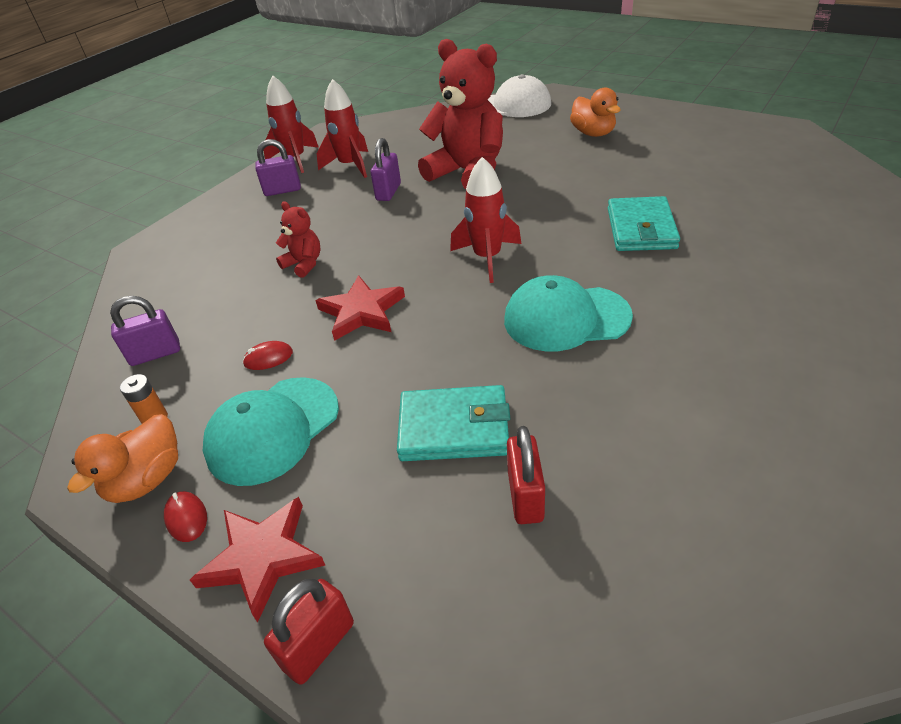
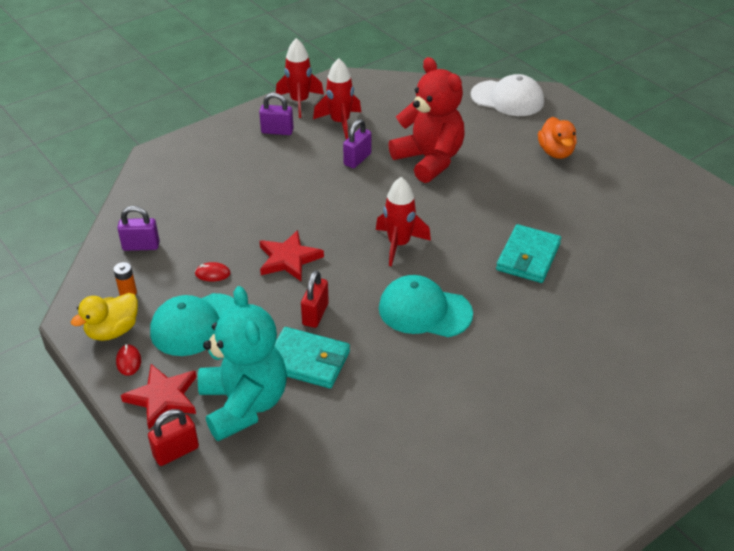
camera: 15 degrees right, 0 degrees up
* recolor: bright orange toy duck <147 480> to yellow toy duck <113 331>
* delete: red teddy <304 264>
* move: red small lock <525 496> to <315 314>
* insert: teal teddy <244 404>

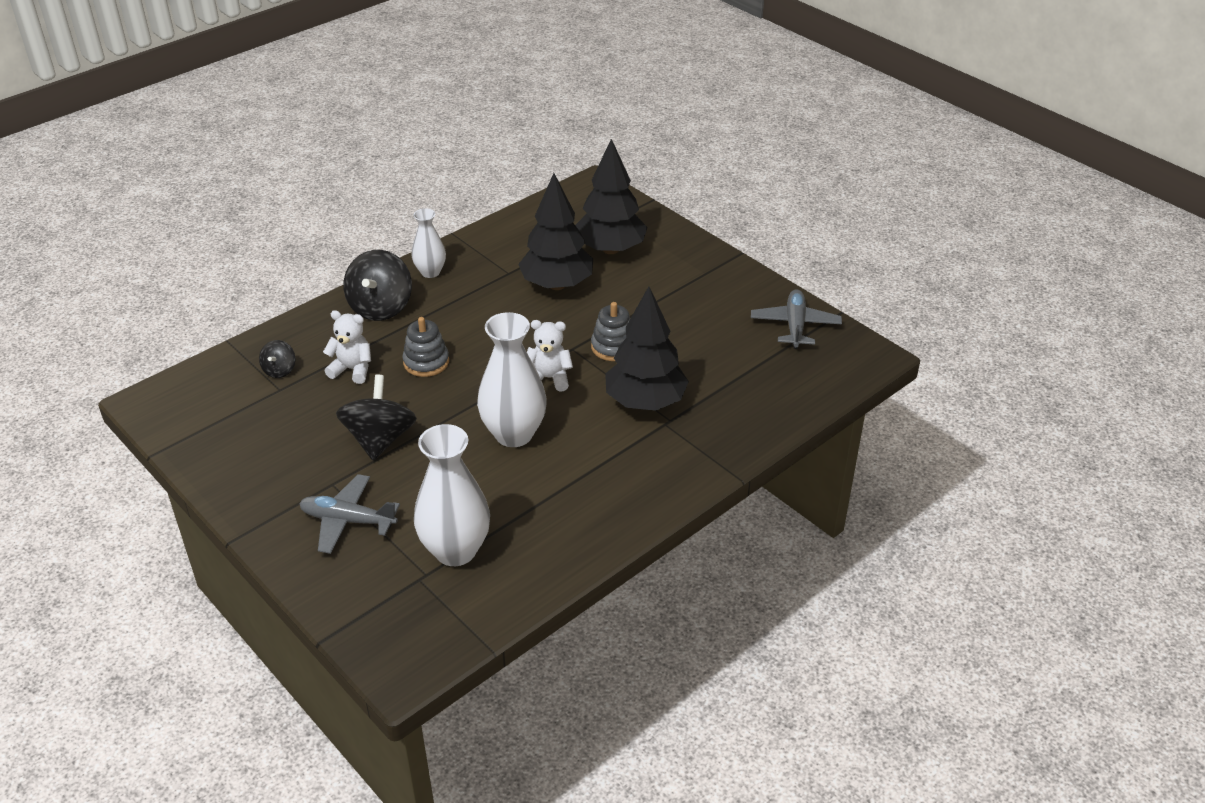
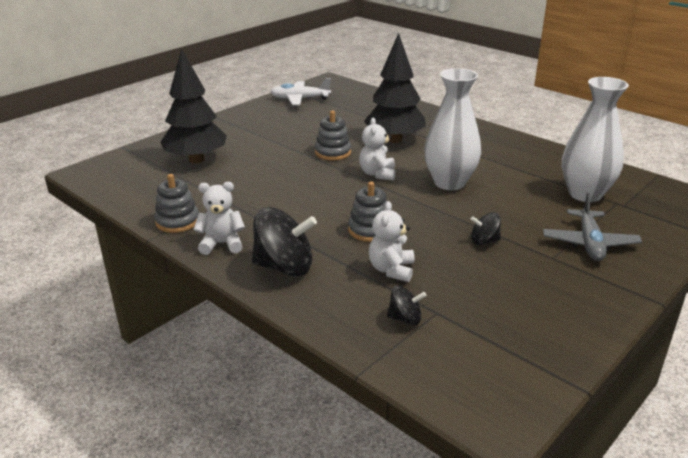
camera: 95 degrees left, 10 degrees down
* resize: black whirligig <380 439> = <484 241> x0.51
* replace: white vase <430 272> to white teddy <222 244>
* delete: black fir tree <557 284>
* recolor: ash-grey aeroplane <795 325> to white aeroplane <300 99>
* insert: ash-grey ring stacker <177 221>

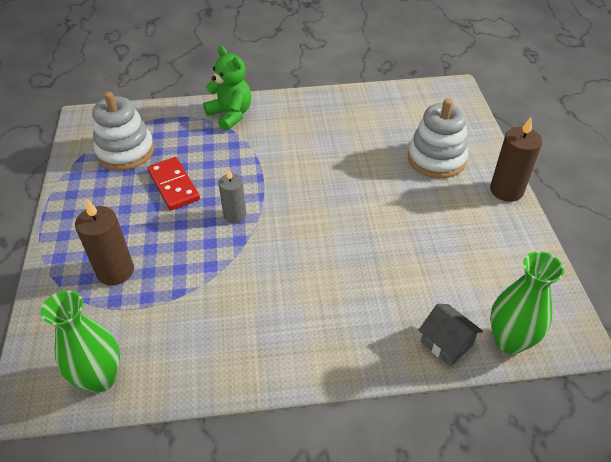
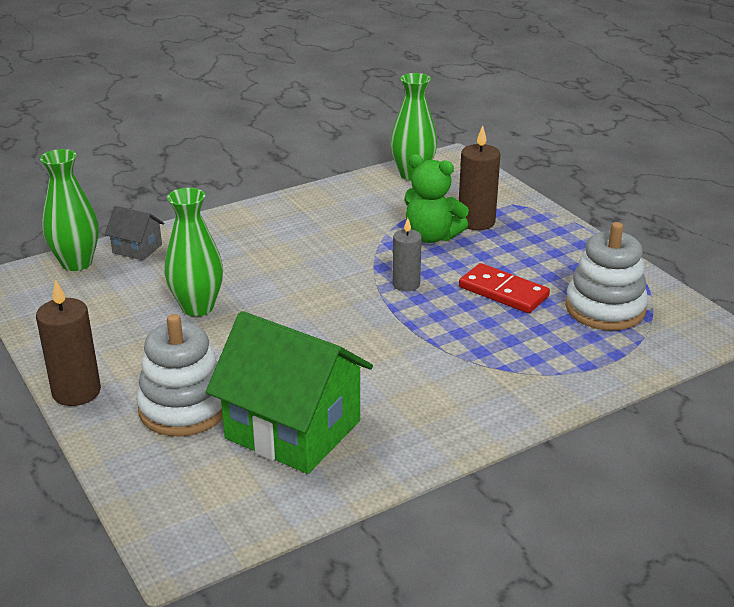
camera: 155 degrees right, 15 degrees down
* move: emerald teddy <231 115> to <431 236>
* insert: emerald vase <197 307>
* insert: emerald toy house <293 429>

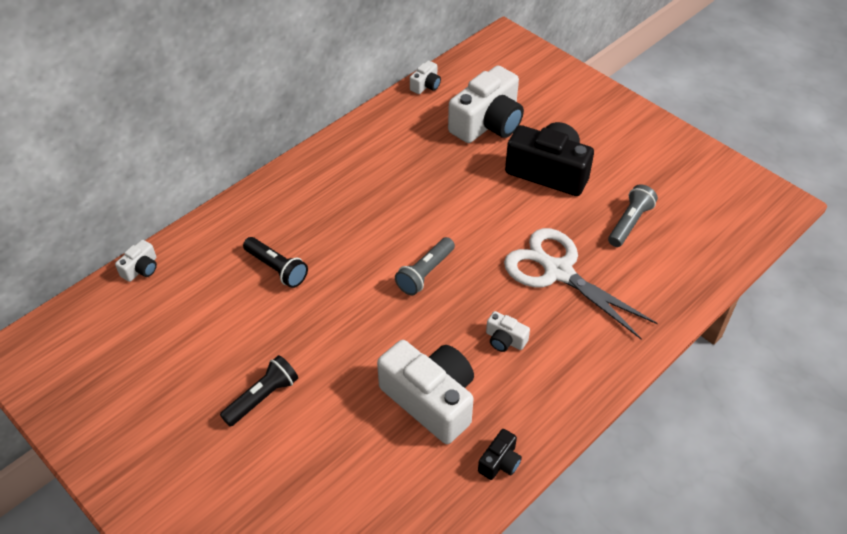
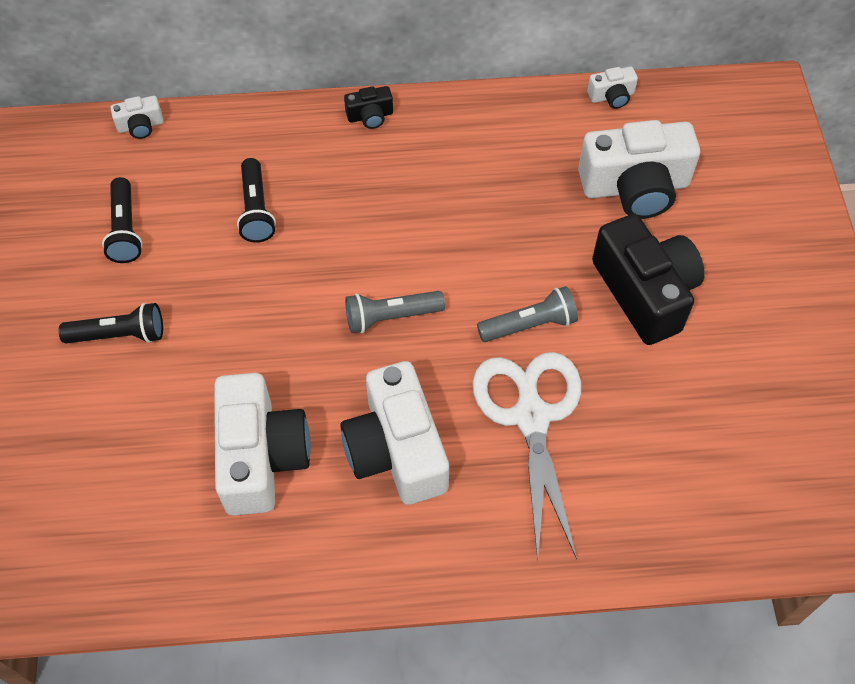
camera: 40 degrees right, 10 degrees up
* move: black camera <500 462> to <370 116>
* resize: white camera <505 340> = <396 450> x2.25
* move: ash-grey pocket torch <629 223> to <529 325>
* insert: black pocket torch <125 229>

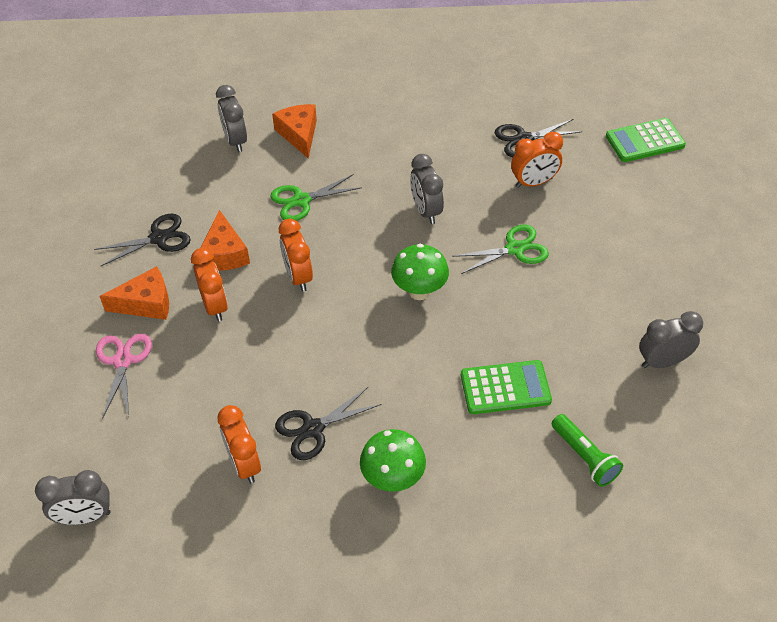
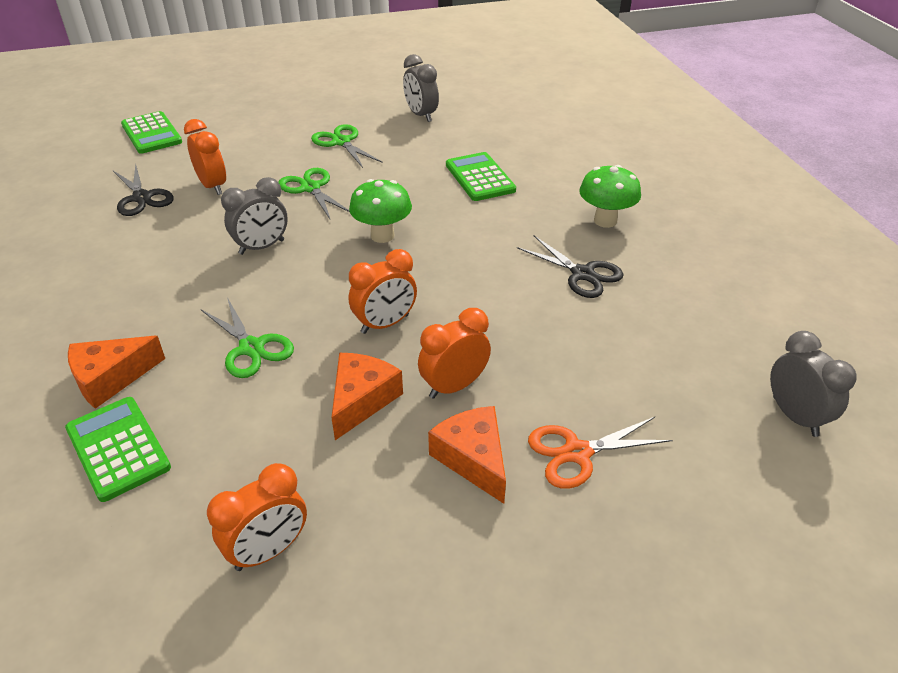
camera: 105 degrees left, 10 degrees down
* delete: black shears <158 238>
* recolor: pink shears <123 361> to bright orange shears <577 452>
* rotate: bright orange cheese wedge <224 253> = <361 400> 45 degrees counterclockwise
* replace: ash-grey bedside clock <235 141> to emerald calculator <118 448>
* move: bright orange bedside clock <244 464> to <268 551>
* delete: emerald pocket torch <584 457>
* insert: emerald shears <341 142>

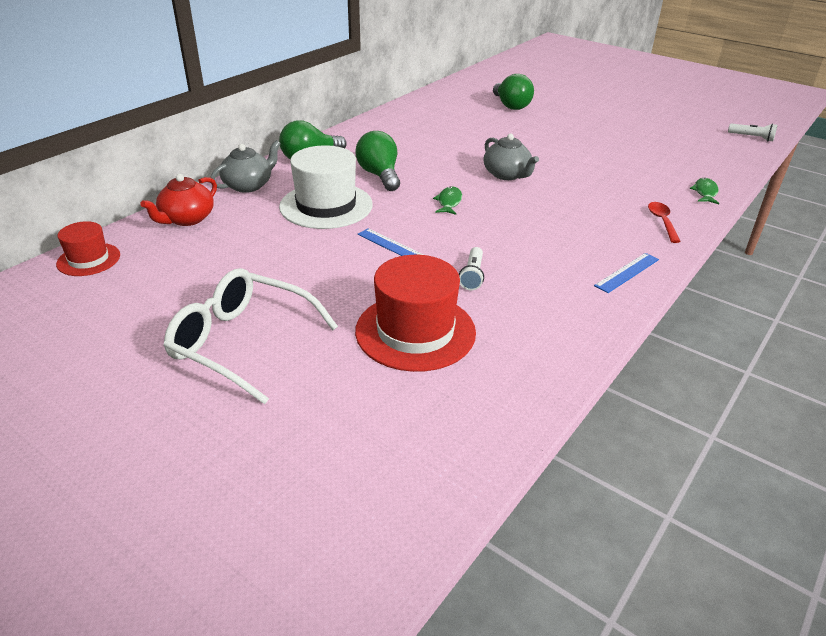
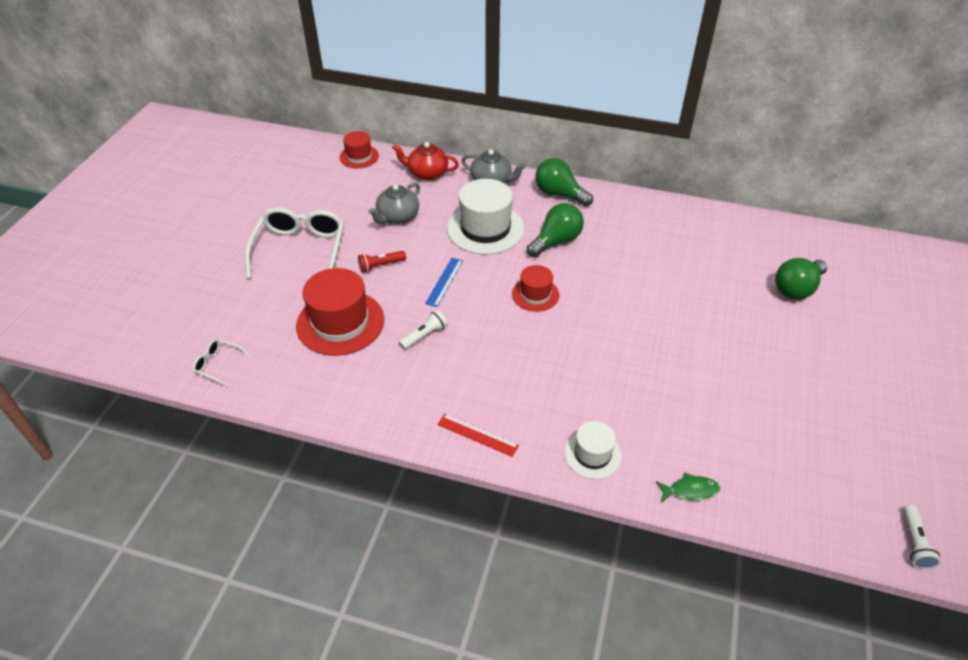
camera: 70 degrees right, 10 degrees up
* replace: emerald fish <449 202> to red hat <535 294>
* rotate: white pocket torch <472 275> = <424 336> 150 degrees clockwise
* move: ash-grey china teapot <507 175> to <397 216>
* recolor: blue straightedge <627 272> to red straightedge <477 435>
* replace: red tablespoon <662 222> to white hat <592 454>
* insert: white eyeglasses <218 364>
* insert: red pocket torch <381 266>

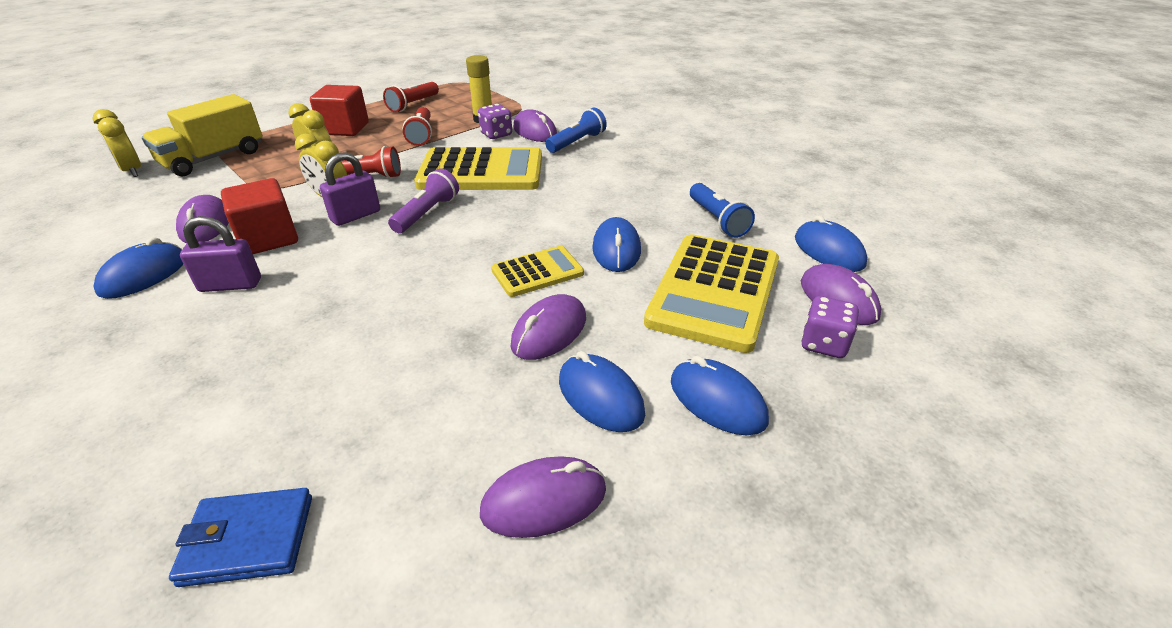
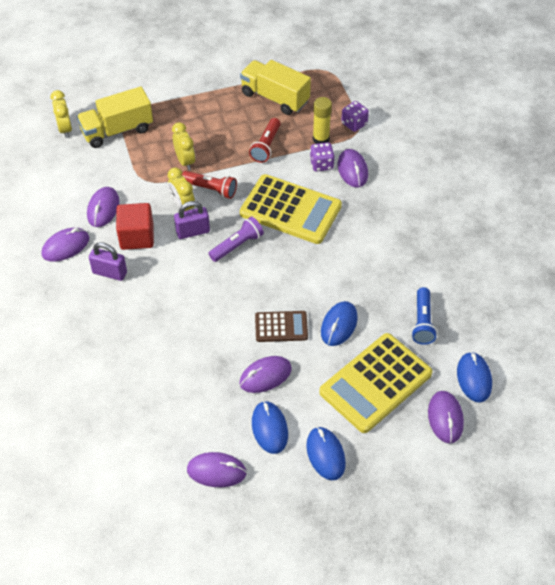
camera: 25 degrees right, 15 degrees up
* recolor: blue mouse <144 275> to violet mouse <66 246>
* delete: blue billfold <248 540>
* delete: red block <345 129>
* replace: red pocket torch <413 105> to yellow truck <275 98>
* recolor: yellow calculator <537 272> to brown calculator <281 327>
* delete: blue pocket torch <577 142>
* move: violet die <823 344> to <354 124>

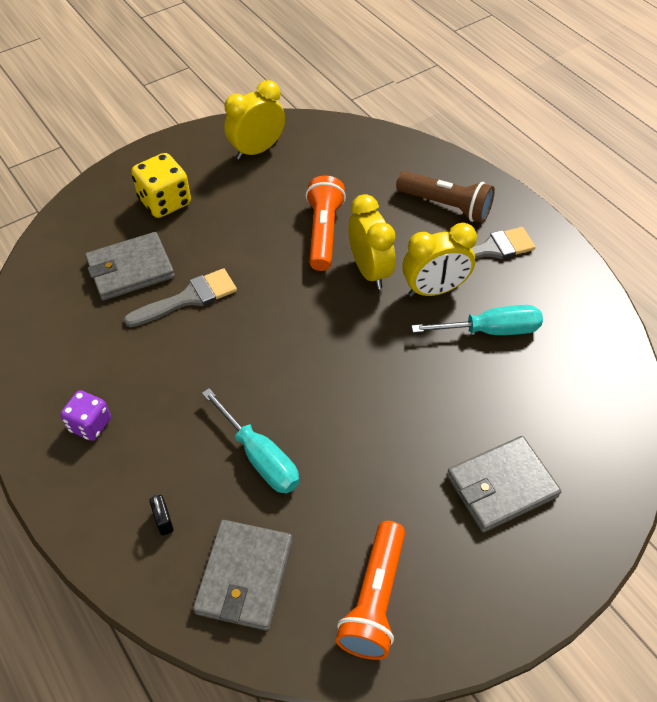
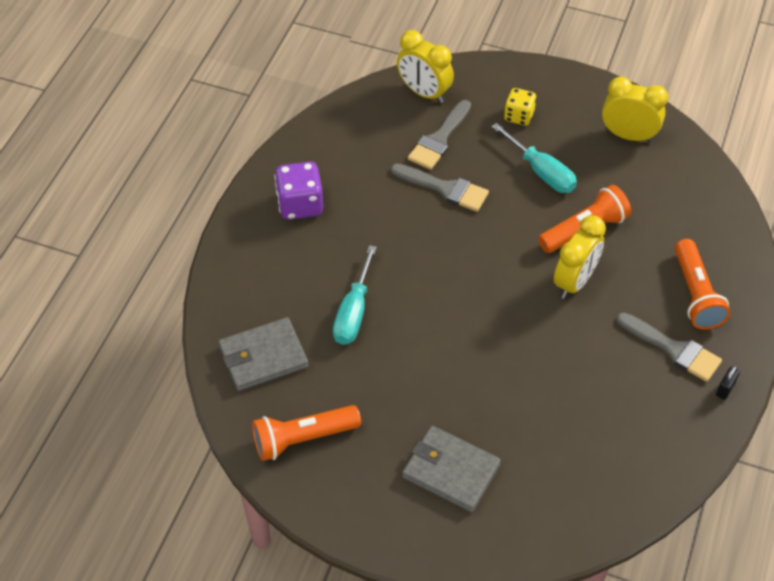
camera: 55 degrees right, 0 degrees up
* resize: violet die <90 425> = <300 205> x1.53
* replace: ash-grey billfold <130 269> to ash-grey brush <439 139>
* resize: yellow die <165 202> = <518 116> x0.66
* move: black small lock <164 521> to <725 389>
* recolor: brown pocket torch <446 206> to bright orange pocket torch <695 294>
* move: yellow bedside clock <434 290> to <424 93>
* move: teal screwdriver <491 330> to <541 172>

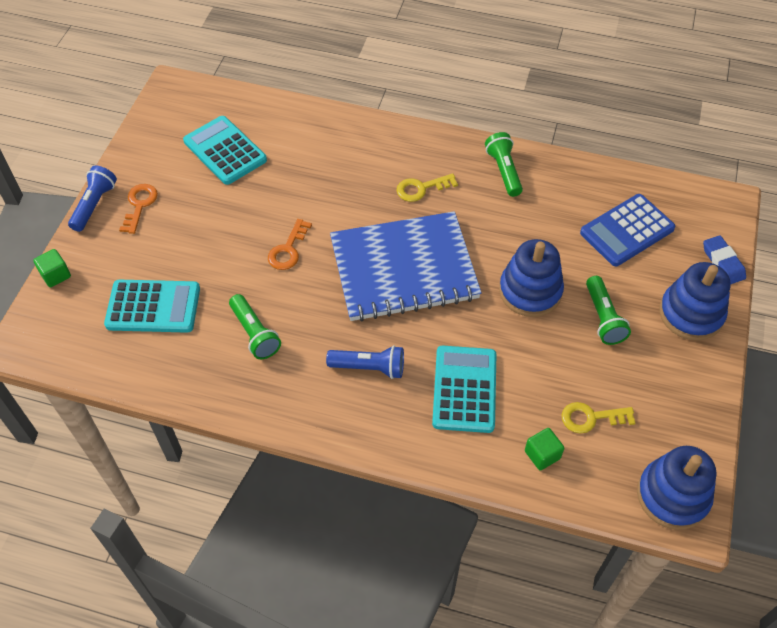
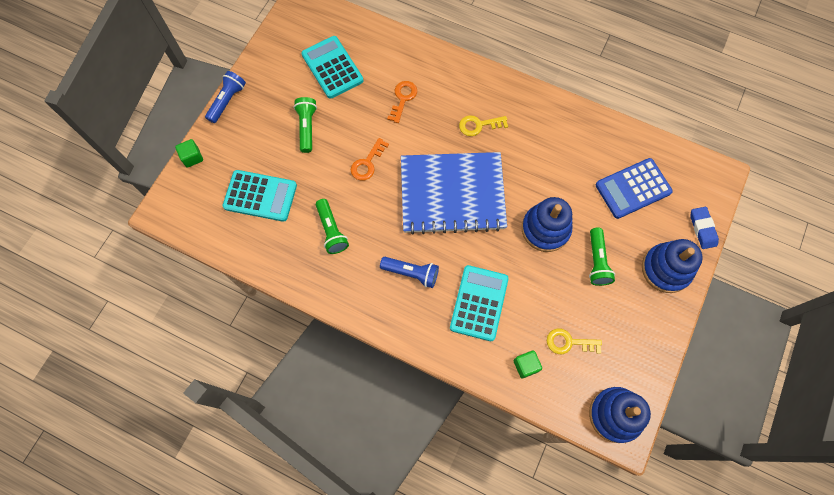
camera: 10 degrees right, 15 degrees up
* move: bright orange latchkey <139 205> to <403 98>
* move: emerald pocket torch <504 171> to <307 127>

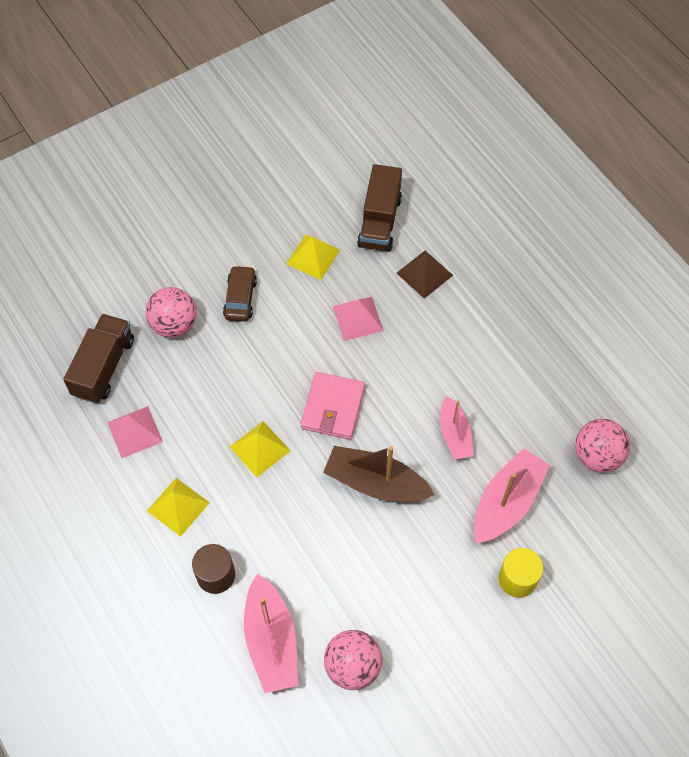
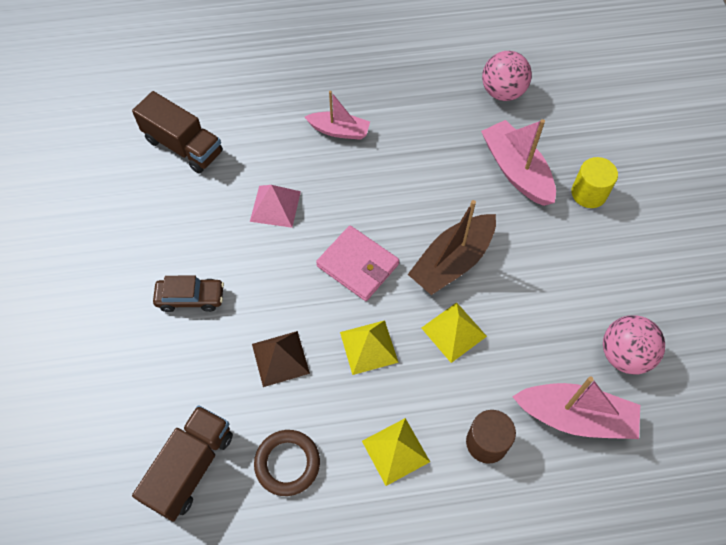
camera: 65 degrees left, 0 degrees up
* rotate: brown truck <104 367> = <191 467> 75 degrees clockwise
* replace: pink solid pyramid <134 432> to brown ring <287 463>
* delete: pink play ball <174 325>
* rotate: brown car <240 298> = <191 298> 150 degrees clockwise
* move: yellow solid pyramid <313 257> to <453 332>
* move: brown solid pyramid <424 274> to <280 358>
* move: pink sailboat <454 434> to <339 131>

